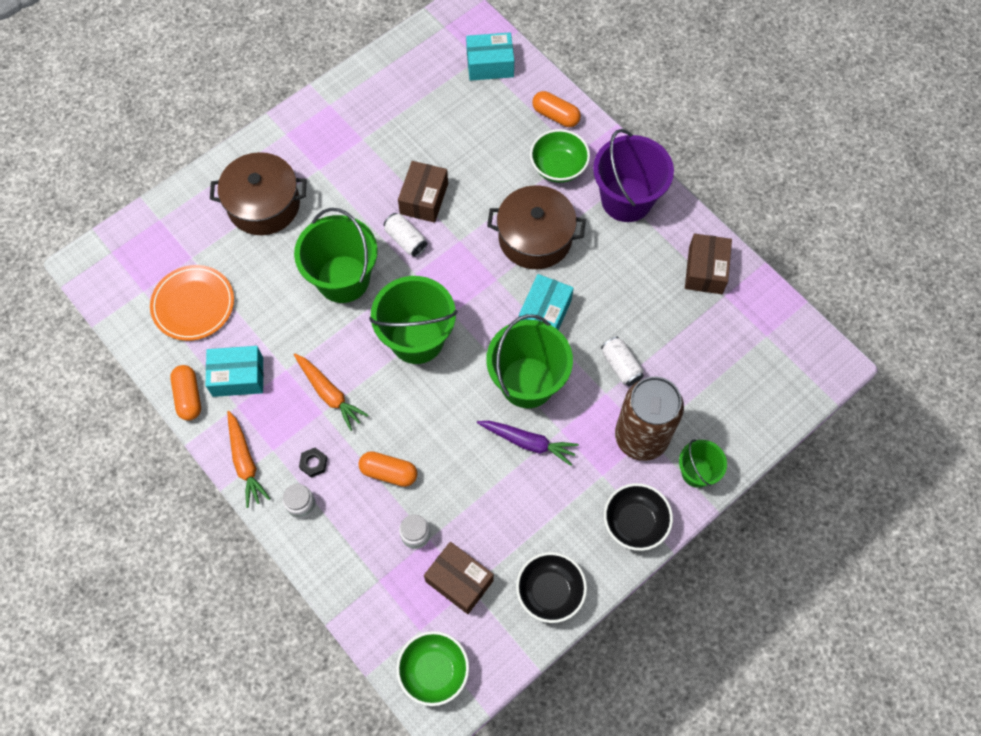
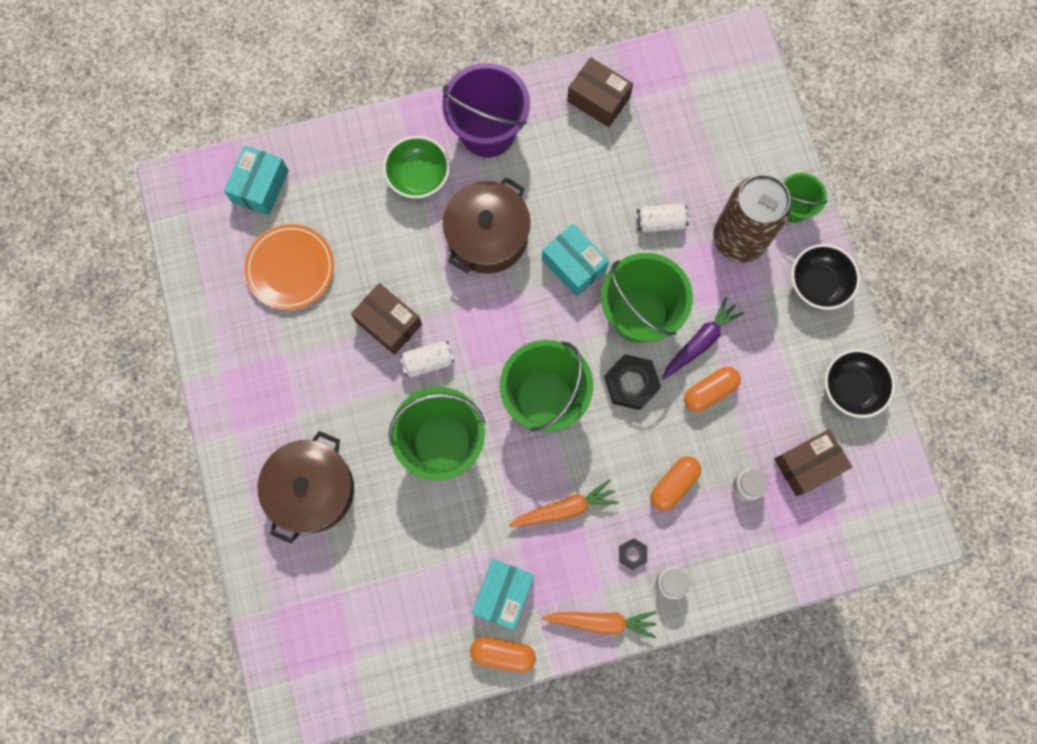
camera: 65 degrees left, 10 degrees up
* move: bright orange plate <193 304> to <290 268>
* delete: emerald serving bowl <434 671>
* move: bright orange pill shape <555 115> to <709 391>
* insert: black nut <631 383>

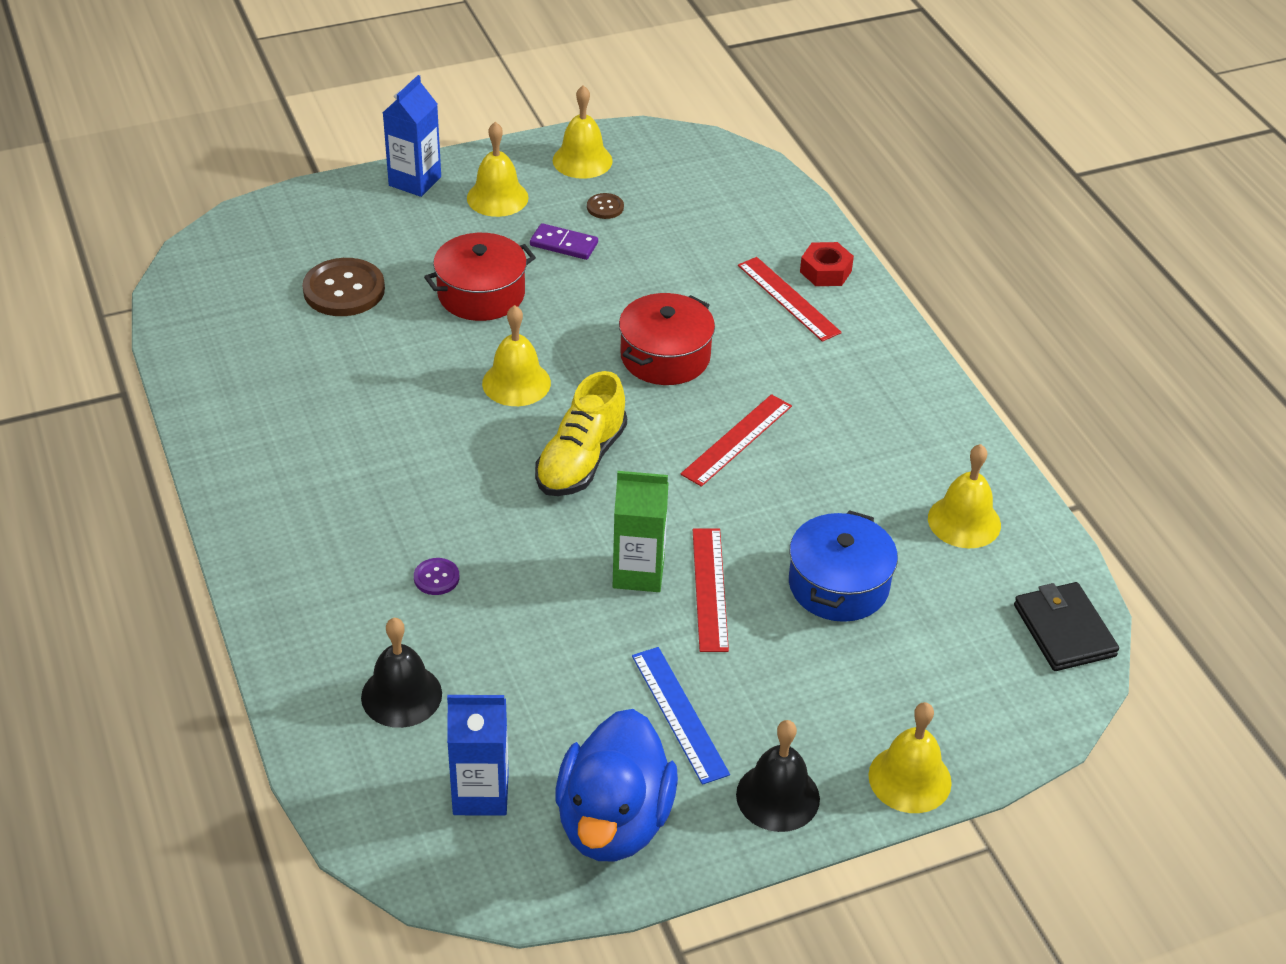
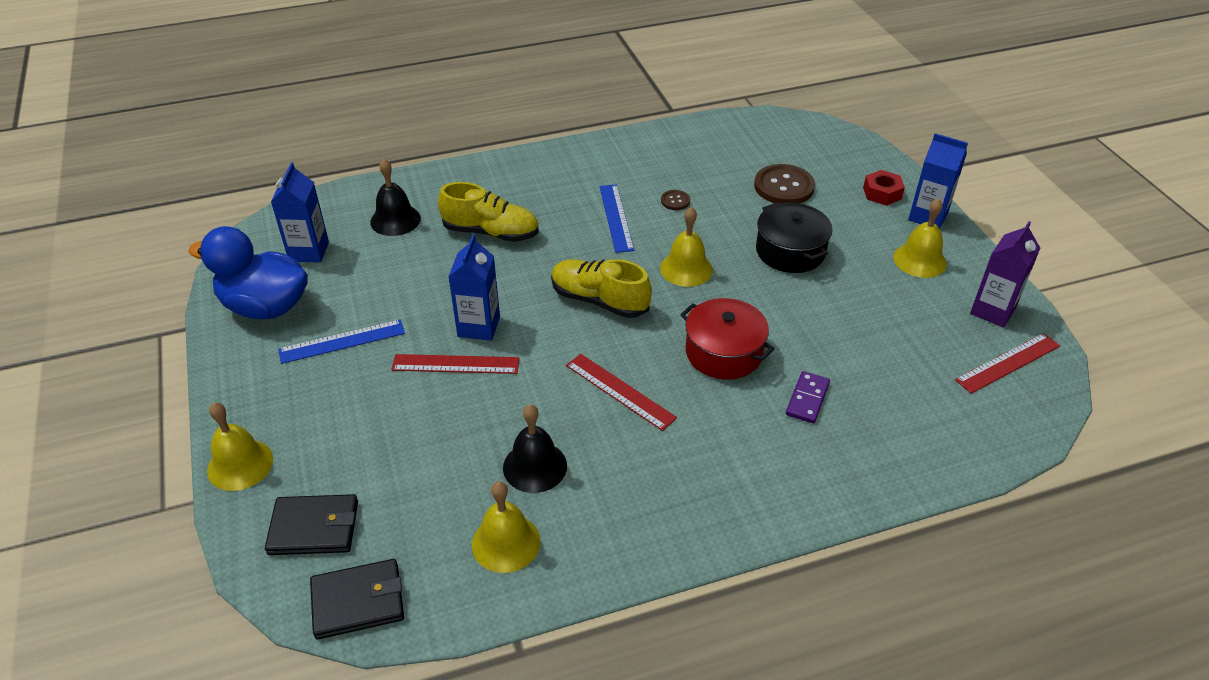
camera: 95 degrees right, 0 degrees up
* replace: violet shirt button <436 578> to yellow shoe <491 232>
* recolor: red cooking pot <481 294> to black cooking pot <790 251>
* move: violet domino piece <564 244> to <807 399>
* replace: yellow school bell <582 160> to violet juice carton <992 311>
* move: brown shirt button <605 207> to <675 201>
* recolor: emerald juice carton <638 573> to blue juice carton <479 326>
* move: black school bell <778 796> to <535 466>
* move: red straightedge <788 299> to <1007 362>
* delete: blue cooking pot <838 585>
* move: red nut <825 271> to <882 193>
* insert: black billfold <314 528>
* insert: blue straightedge <616 217>

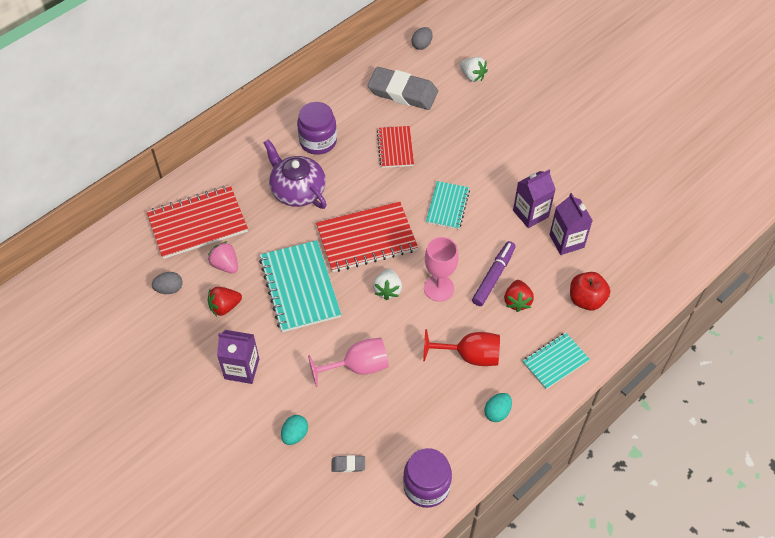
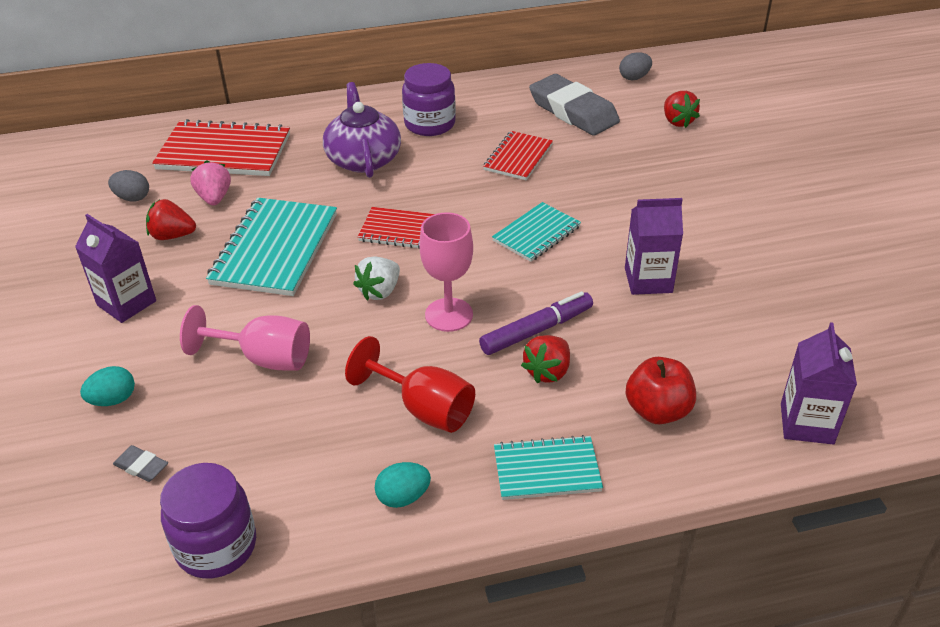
camera: 30 degrees right, 15 degrees down
* resize: red notebook <366 239> = <402 231> x0.59
* recolor: white toy strawberry <472 76> to red toy strawberry <677 121>
* move: violet juice carton <566 241> to <806 423>

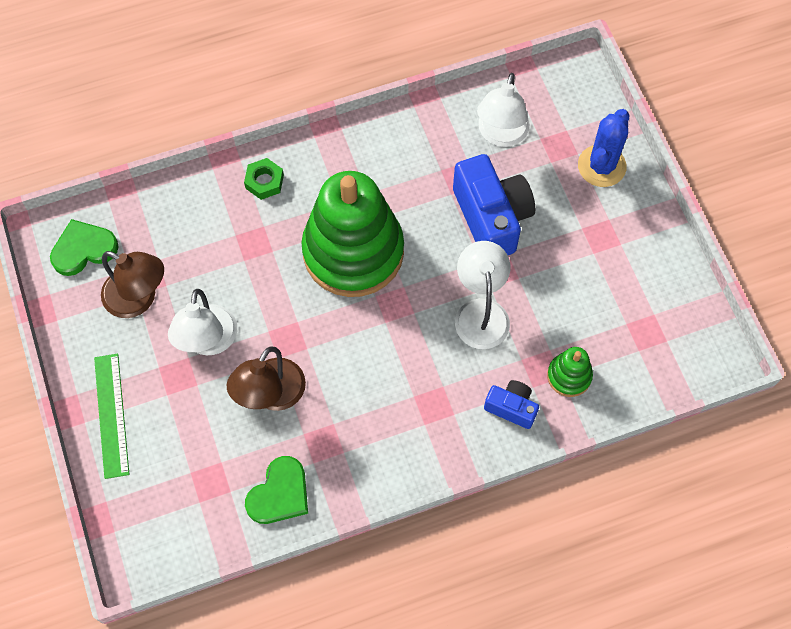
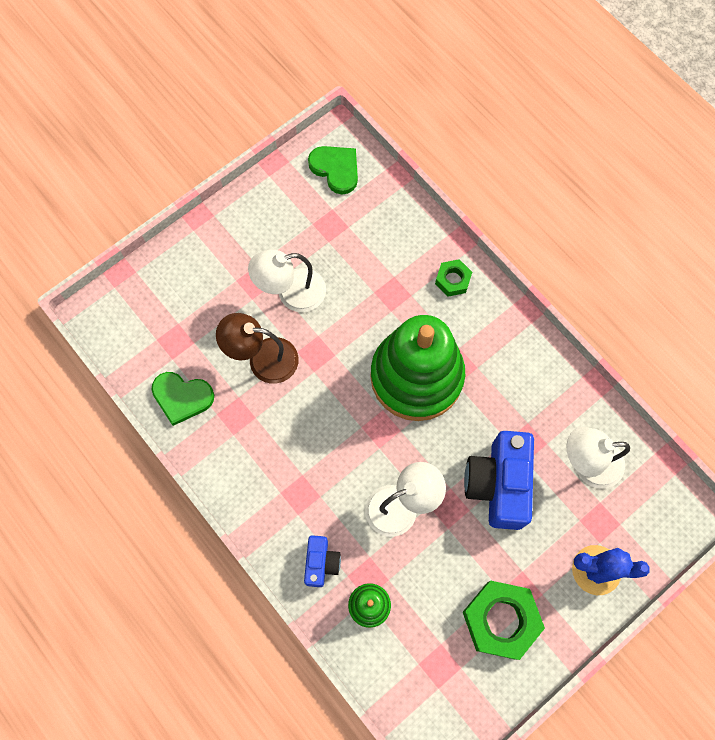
camera: 70 degrees right, 5 degrees up
* delete: emerald straightedge <111 415>
* delete: brown lamp <139 299>
* rotate: blue camera <491 218> = <498 484> 135 degrees clockwise
* insert: emerald nut <501 620>

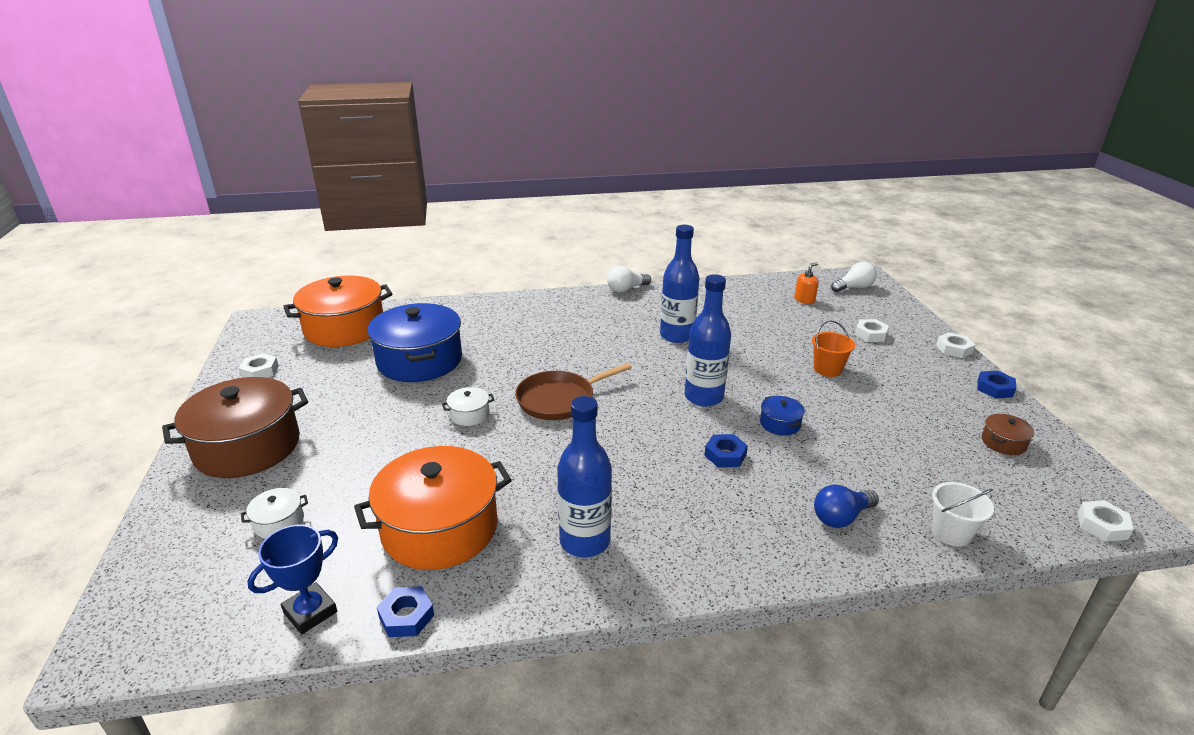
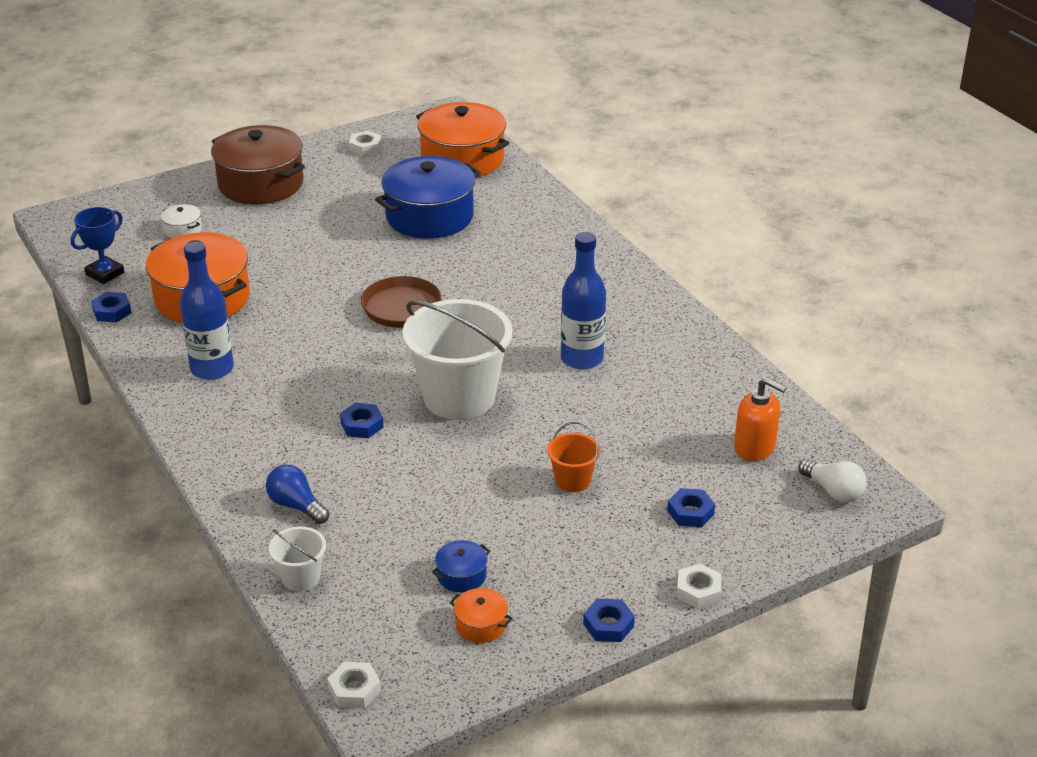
camera: 70 degrees right, 5 degrees up
* rotate: blue prize cup <310 612> = <105 274> 75 degrees counterclockwise
* delete: white cooking pot <469 414>
* delete: white lightbulb <626 289>
* replace: blue drink bottle <703 397> to white sand bucket <459 397>
* move: blue cooking pot <780 424> to <461 575>
* resize: bright orange soap dispenser <804 300> = <755 447> x1.53
* recolor: white nut <870 334> to blue nut <690 512>
* recolor: brown cooking pot <1003 443> to bright orange cooking pot <481 625>

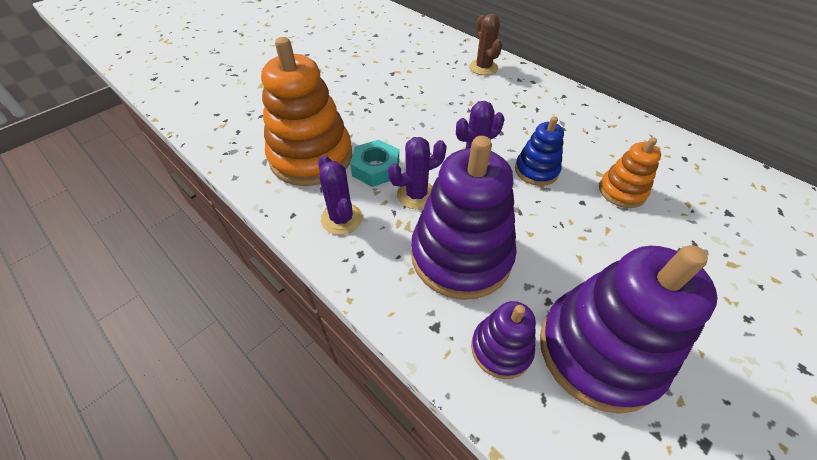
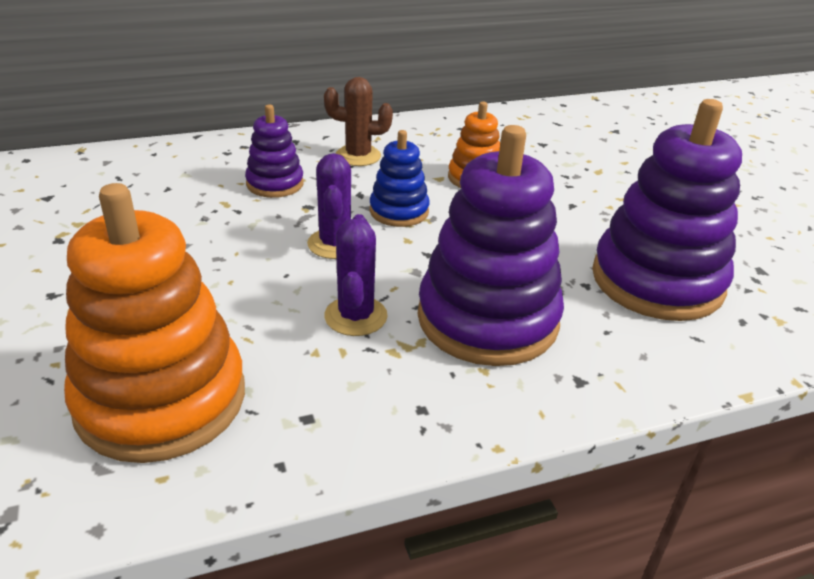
camera: 65 degrees left, 15 degrees down
* delete: violet cactus <341 219>
* delete: teal nut <376 168>
* move: brown cactus <483 67> to <358 156>
* move: violet ring stacker <501 349> to <275 184>

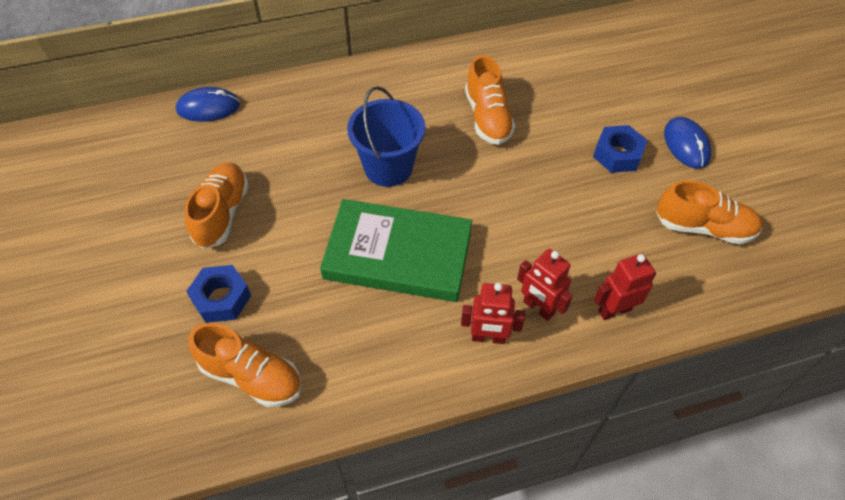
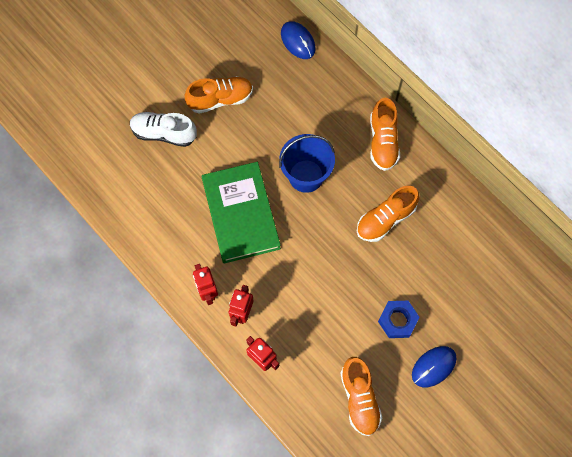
camera: 65 degrees right, 15 degrees up
* replace: blue nut <221 298> to white shoe <164 133>
* move: bright orange shoe <251 376> to <383 141>

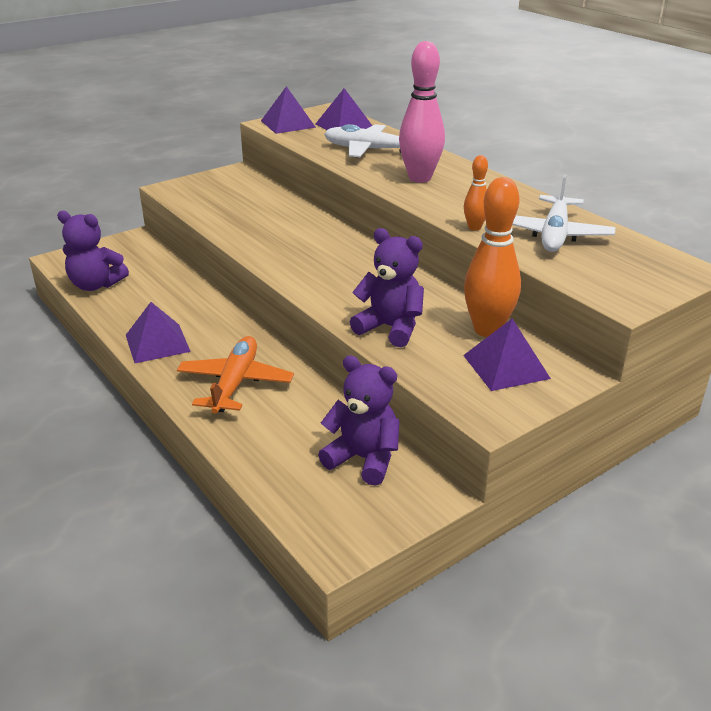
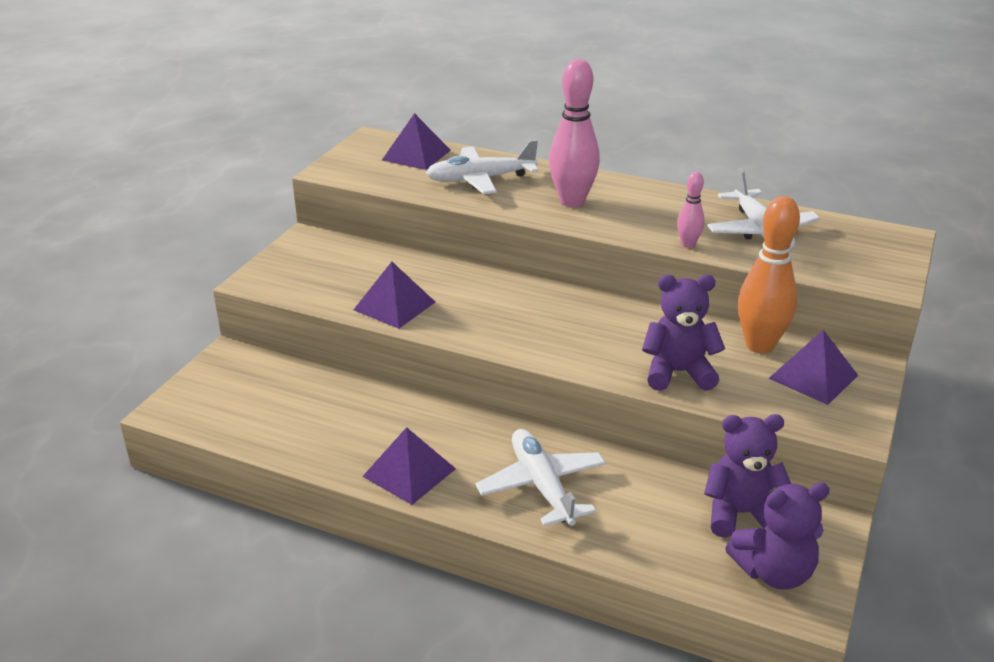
camera: 30 degrees left, 0 degrees up
* move: violet teddy <96 285> to <774 572>
* recolor: bright orange aeroplane <235 383> to white aeroplane <542 485>
* move: violet solid pyramid <288 124> to <394 305>
* recolor: bright orange bowling pin <474 227> to pink bowling pin <688 244>

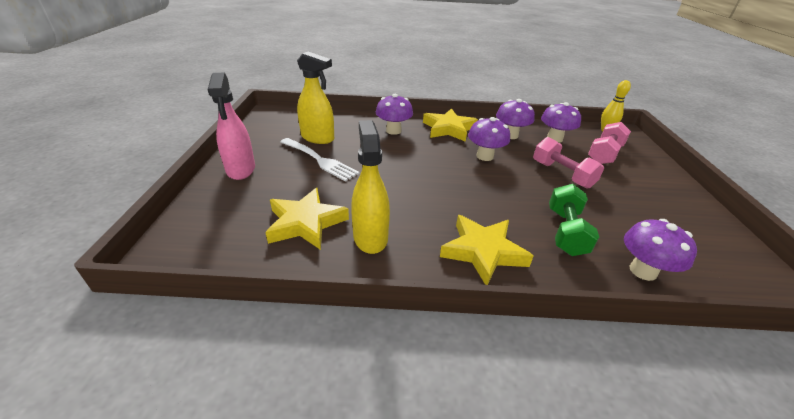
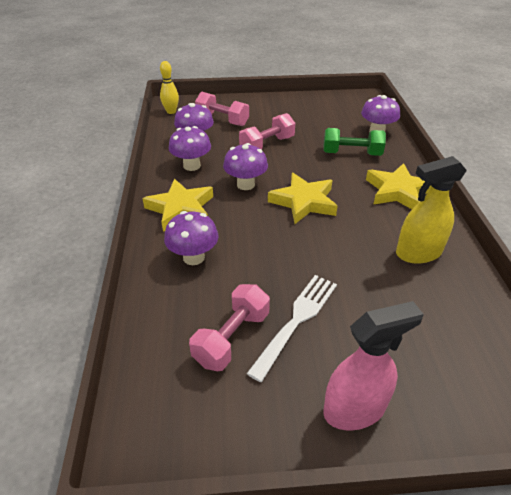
camera: 95 degrees left, 5 degrees up
* move: yellow star <306 223> to <303 202>
* replace: yellow spray cleaner <318 138> to pink dumbbell <232 338>

